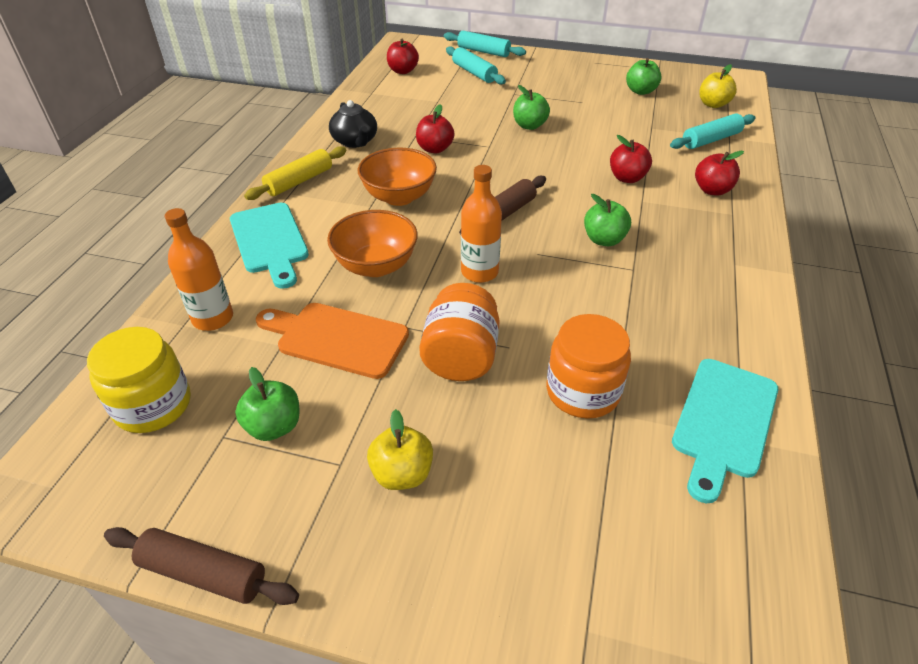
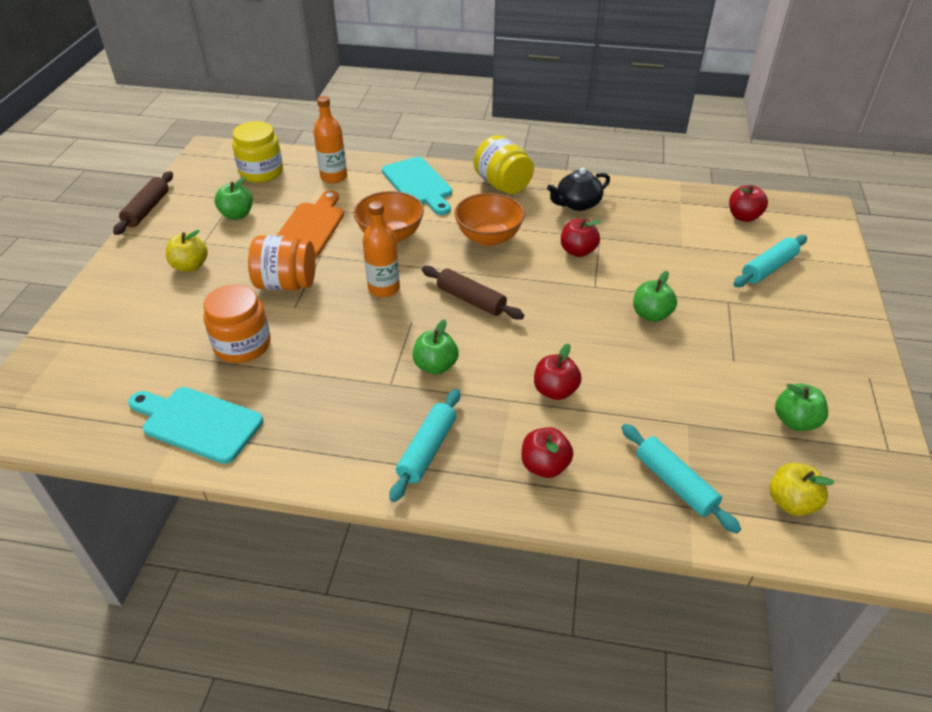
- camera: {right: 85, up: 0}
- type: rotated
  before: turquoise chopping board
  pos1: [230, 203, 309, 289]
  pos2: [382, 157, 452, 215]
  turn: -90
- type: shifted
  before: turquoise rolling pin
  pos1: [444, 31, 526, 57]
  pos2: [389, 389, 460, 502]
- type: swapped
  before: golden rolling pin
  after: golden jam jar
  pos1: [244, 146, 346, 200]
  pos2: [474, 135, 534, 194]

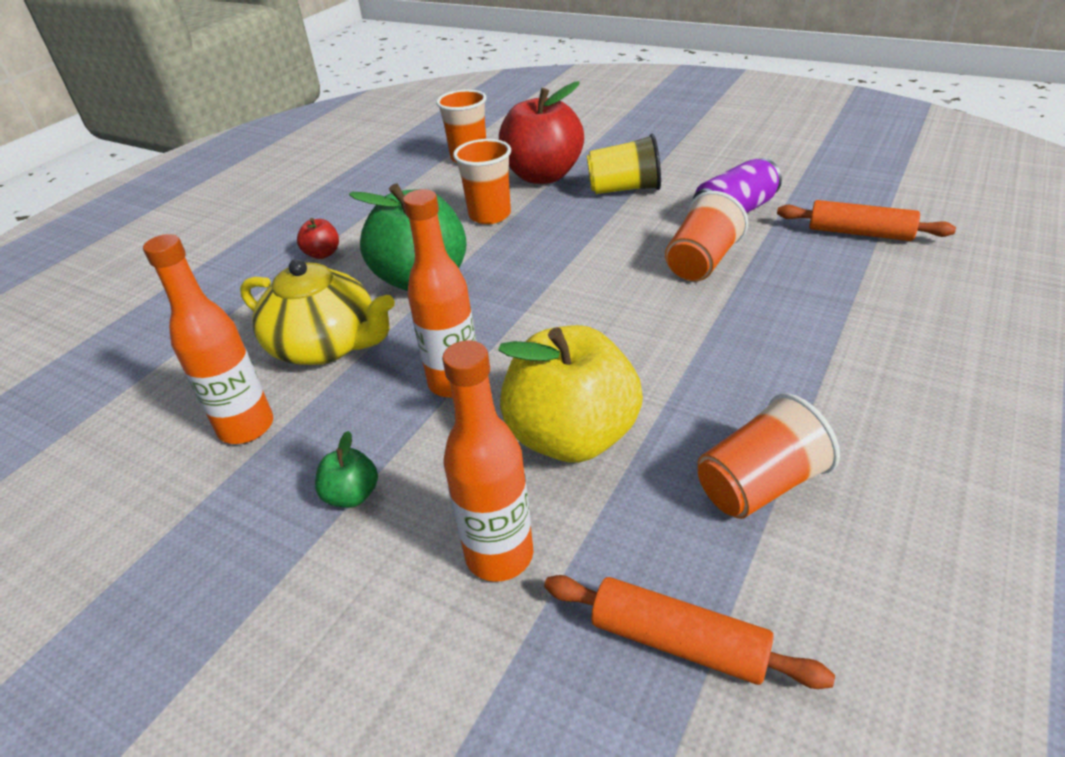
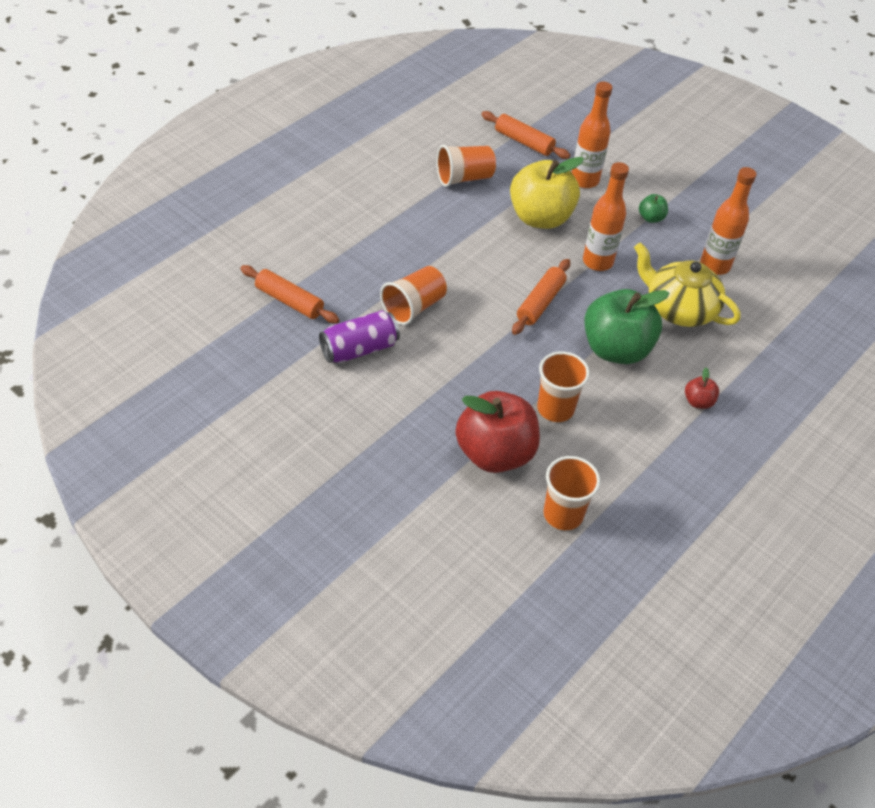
- camera: {right: -175, up: 10}
- type: new
  after: orange rolling pin
  pos2: [512, 259, 570, 335]
- type: gone
  before: golden beaker
  pos1: [587, 134, 661, 194]

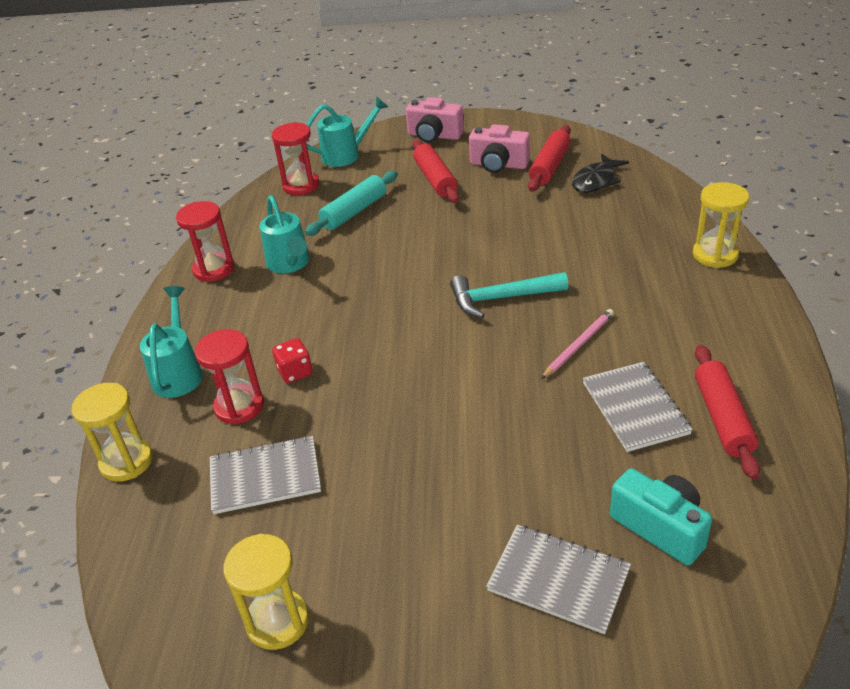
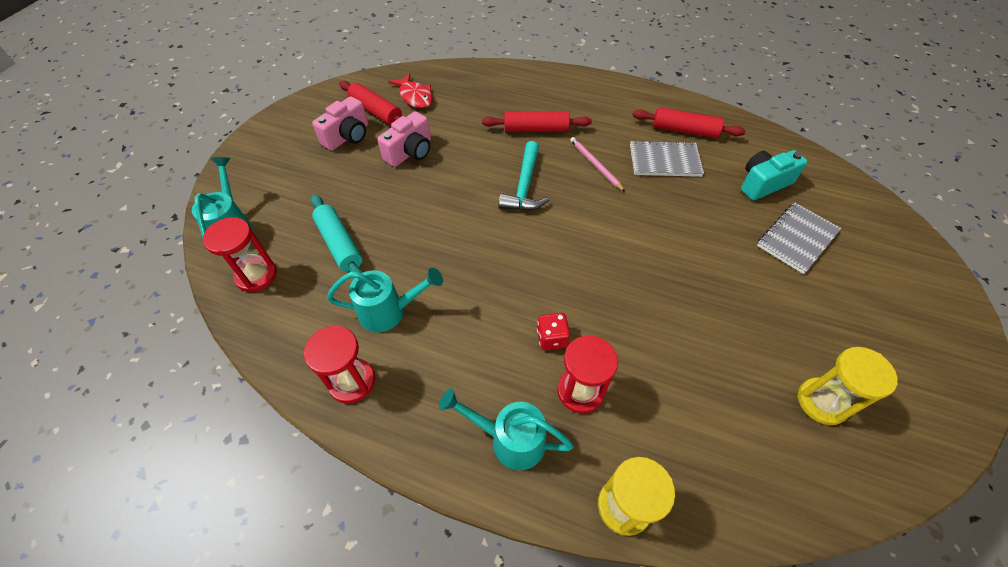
- camera: {right: -75, up: 15}
- type: shifted
  before: rosy camera
  pos1: [406, 97, 464, 143]
  pos2: [377, 111, 431, 167]
- type: repainted
  before: black fish figure
  after: crimson fish figure
  pos1: [572, 154, 629, 193]
  pos2: [389, 73, 433, 108]
- type: shifted
  before: crimson rolling pin
  pos1: [412, 140, 459, 203]
  pos2: [482, 111, 592, 132]
- type: gone
  before: grey exercise book
  pos1: [210, 435, 321, 514]
- type: gone
  before: golden sandglass
  pos1: [693, 182, 749, 268]

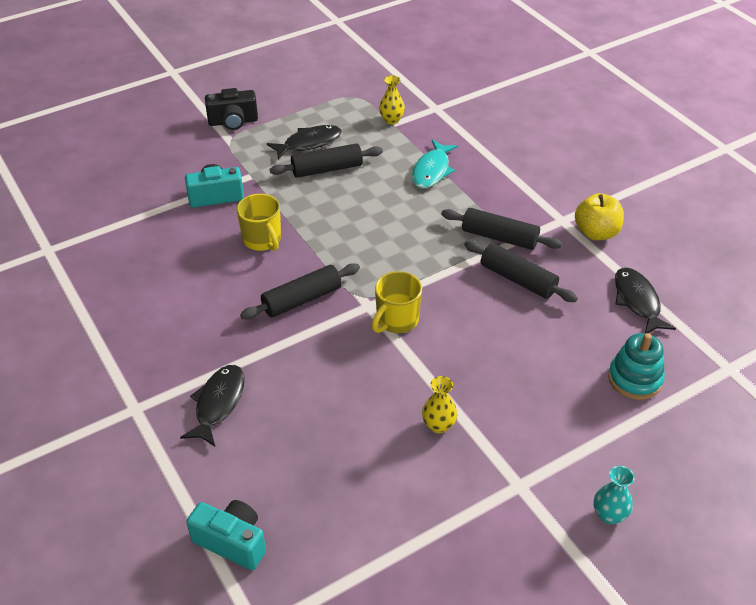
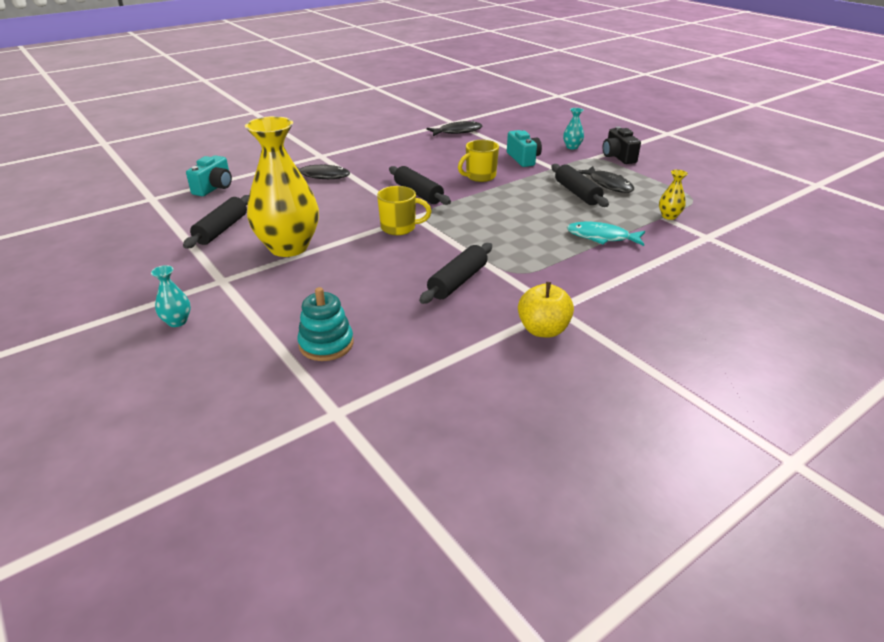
- camera: {right: 85, up: -10}
- type: shifted
  before: black rolling pin
  pos1: [441, 208, 562, 250]
  pos2: [183, 195, 249, 249]
- type: scaled
  before: golden flower vase
  pos1: [422, 376, 457, 433]
  pos2: [245, 116, 319, 257]
  scale: 2.48
- type: rotated
  before: golden tea mug
  pos1: [372, 271, 422, 333]
  pos2: [377, 186, 431, 235]
  turn: 150
- type: shifted
  before: black fish figure
  pos1: [615, 268, 676, 333]
  pos2: [427, 121, 482, 136]
- type: new
  after: turquoise flower vase
  pos2: [563, 108, 584, 149]

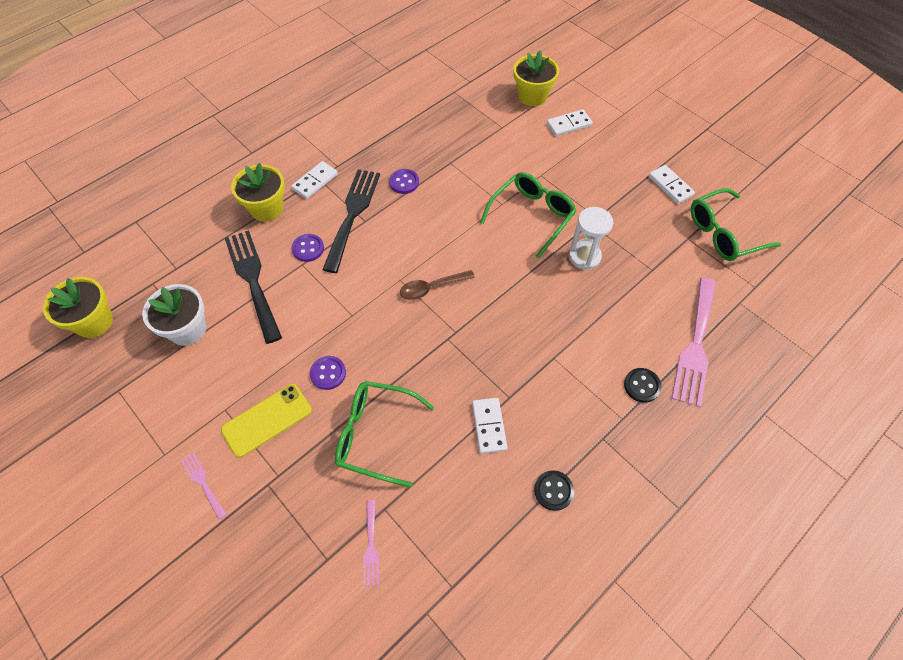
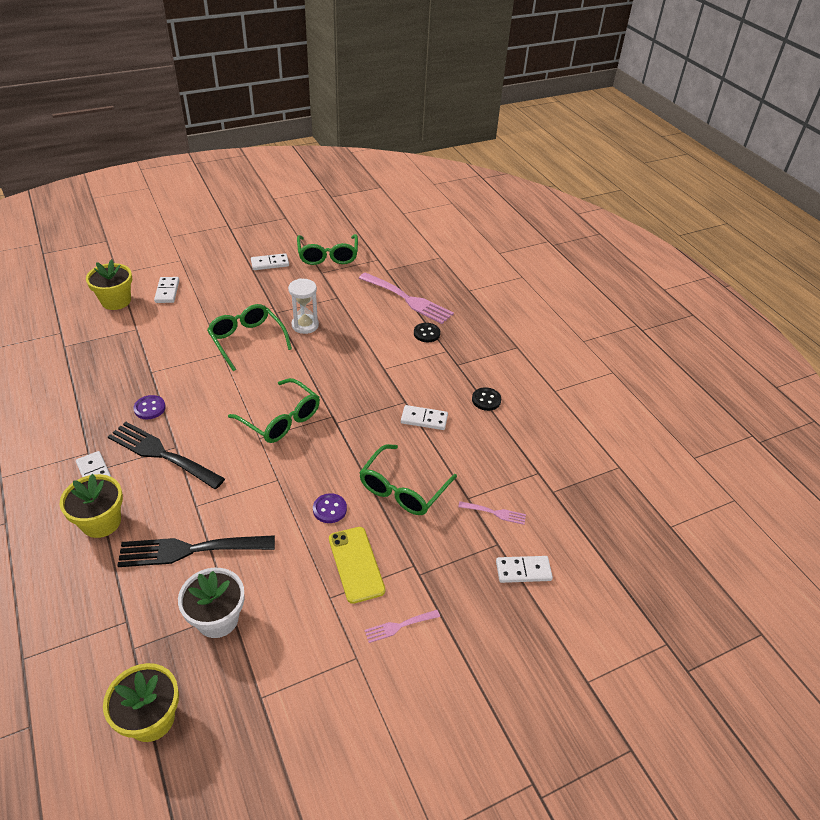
- camera: {right: -75, up: -15}
- type: swapped
  before: russet tablespoon
  after: green eyeglasses
  pos1: [400, 270, 475, 300]
  pos2: [228, 378, 320, 443]
- type: new
  after: pure white domino
  pos2: [496, 556, 553, 583]
- type: gone
  before: royal purple button
  pos1: [292, 234, 324, 262]

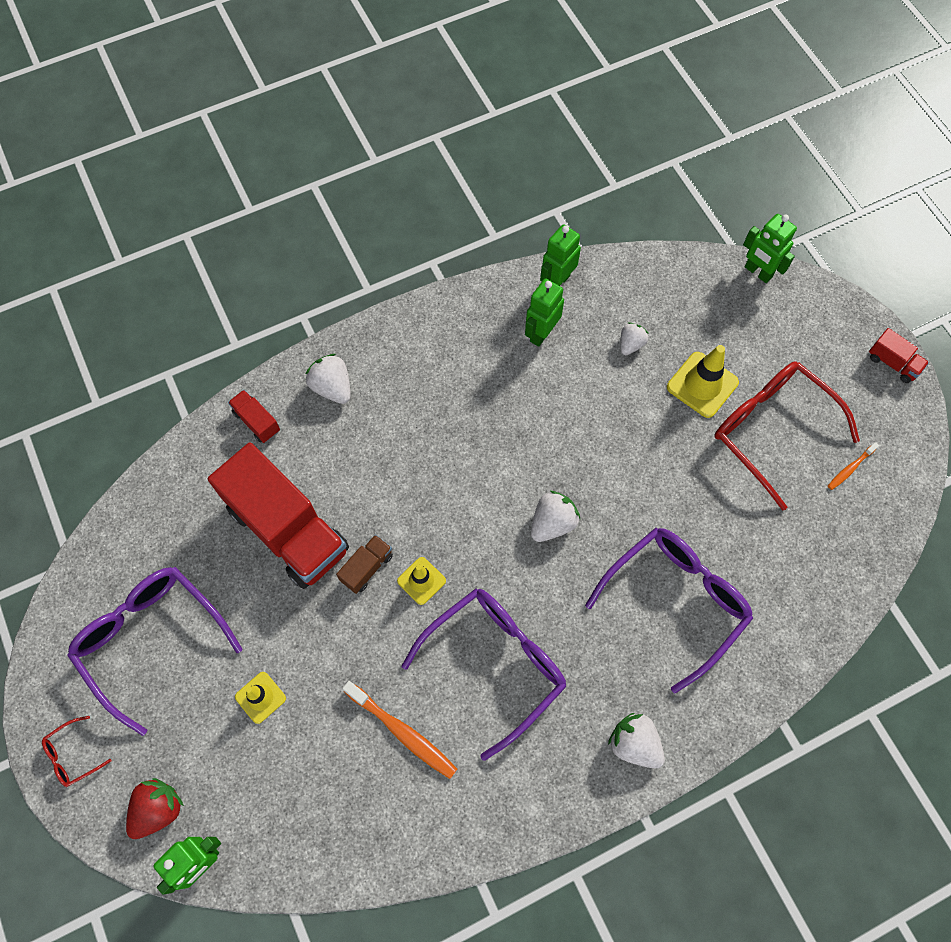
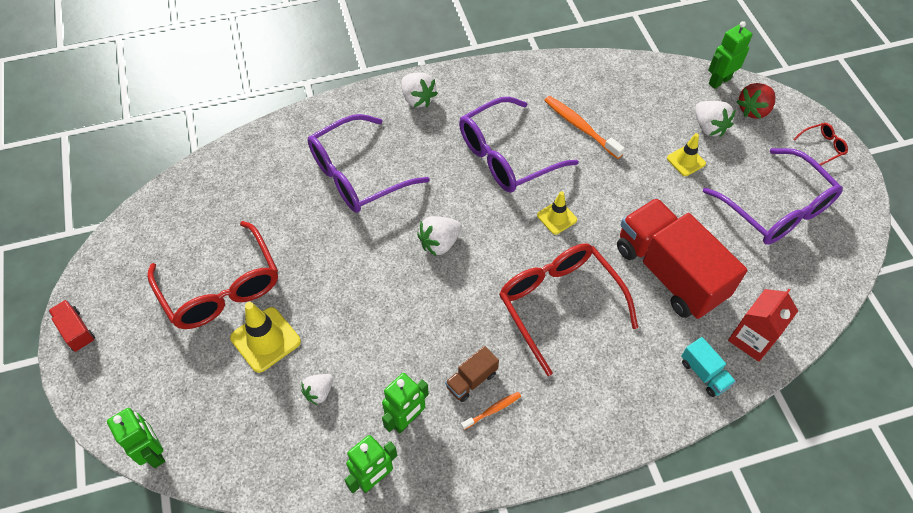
- camera: {right: -170, up: -10}
- type: shifted
  before: russet truck
  pos1: [336, 535, 393, 594]
  pos2: [445, 346, 499, 402]
- type: shifted
  before: orange dental brush
  pos1: [828, 442, 879, 490]
  pos2: [461, 392, 521, 430]
- type: new
  after: crimson eyeglasses
  pos2: [499, 243, 638, 376]
- type: repainted
  before: crimson truck
  after: turquoise truck
  pos1: [228, 390, 280, 443]
  pos2: [681, 337, 736, 397]
- type: shifted
  before: pure white toy strawberry
  pos1: [306, 354, 351, 404]
  pos2: [695, 101, 736, 137]
- type: new
  after: crimson carton
  pos2: [728, 289, 798, 362]

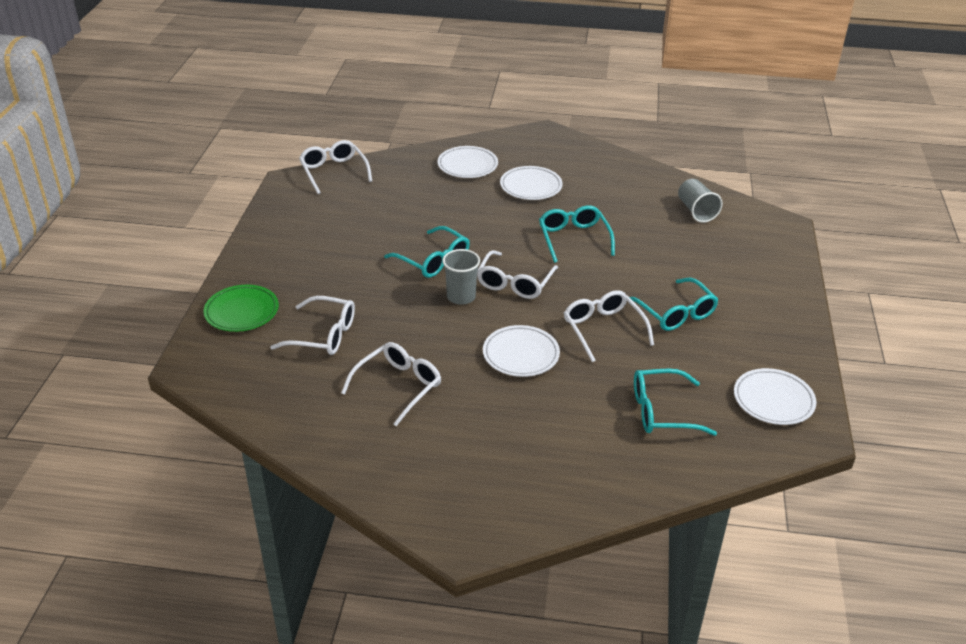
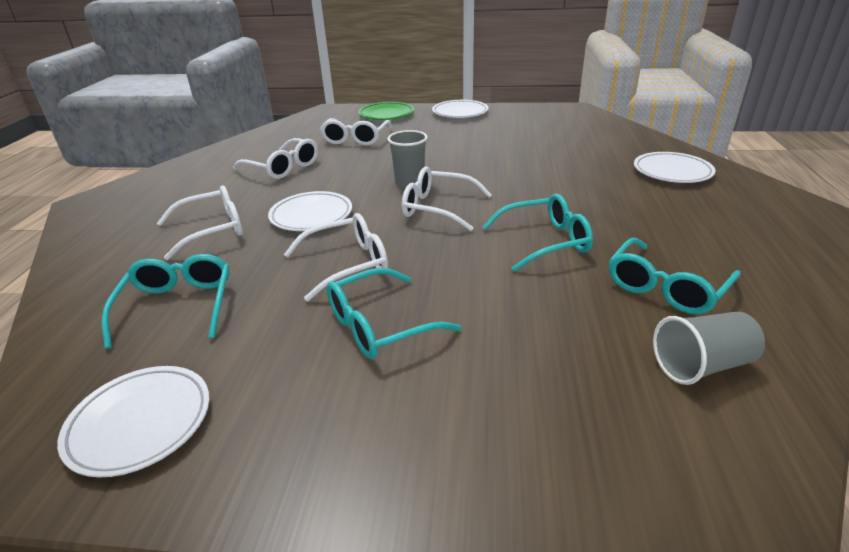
- camera: {right: 90, up: -5}
- type: shifted
  before: pure white eyeglasses
  pos1: [299, 140, 372, 194]
  pos2: [157, 185, 243, 260]
- type: shifted
  before: pure white dinner plate
  pos1: [500, 166, 563, 200]
  pos2: [432, 100, 489, 118]
- type: shifted
  before: turquoise eyeglasses
  pos1: [384, 226, 470, 278]
  pos2: [609, 238, 741, 314]

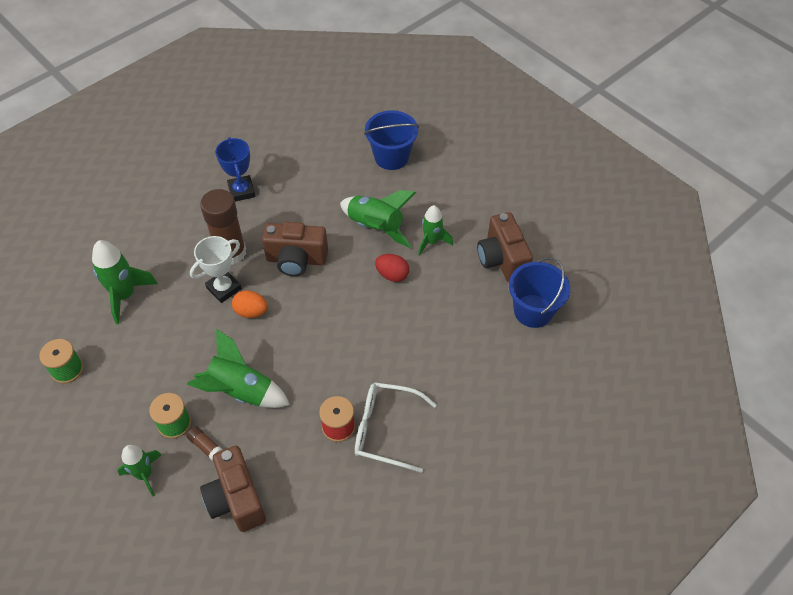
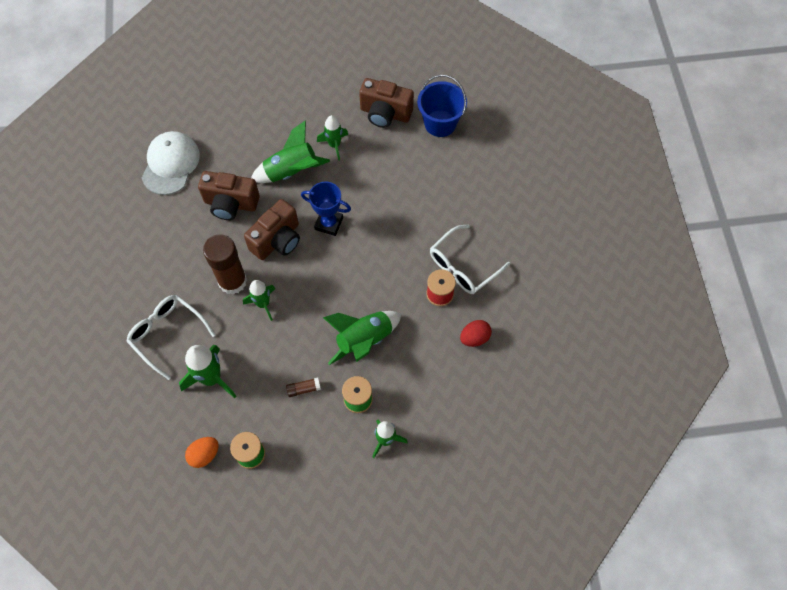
- camera: {right: -55, up: 10}
- type: new
  after: pure white eyeglasses
  pos2: [126, 295, 215, 380]
- type: new
  after: pure white peaked cap
  pos2: [142, 131, 200, 195]
- type: shifted
  before: orange egg shape
  pos1: [232, 290, 268, 318]
  pos2: [185, 437, 219, 468]
- type: shifted
  before: russet camera
  pos1: [200, 446, 266, 532]
  pos2: [198, 171, 260, 220]
- type: swapped
  before: pure white trophy
  after: green toy rocket
  pos1: [190, 236, 242, 303]
  pos2: [243, 280, 275, 321]
- type: shifted
  before: russet stick of glue
  pos1: [186, 426, 223, 461]
  pos2: [286, 377, 321, 397]
- type: shifted
  before: blue trophy
  pos1: [215, 137, 255, 202]
  pos2: [301, 182, 351, 236]
- type: shifted
  before: crimson egg shape
  pos1: [375, 254, 409, 282]
  pos2: [460, 320, 492, 347]
- type: gone
  before: blue pail
  pos1: [364, 110, 419, 170]

